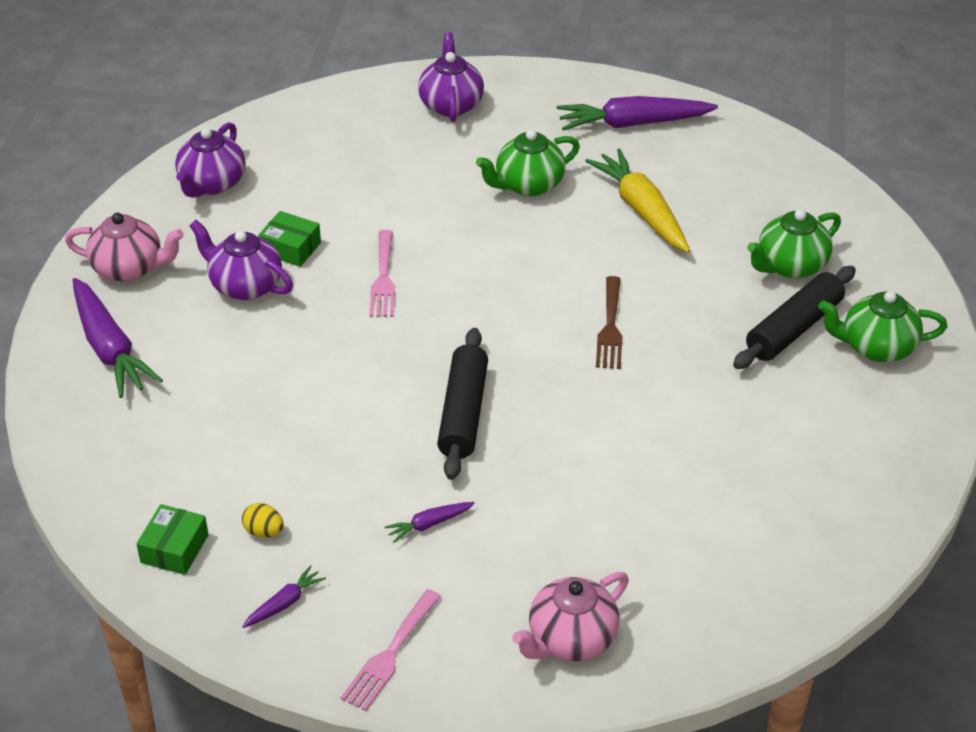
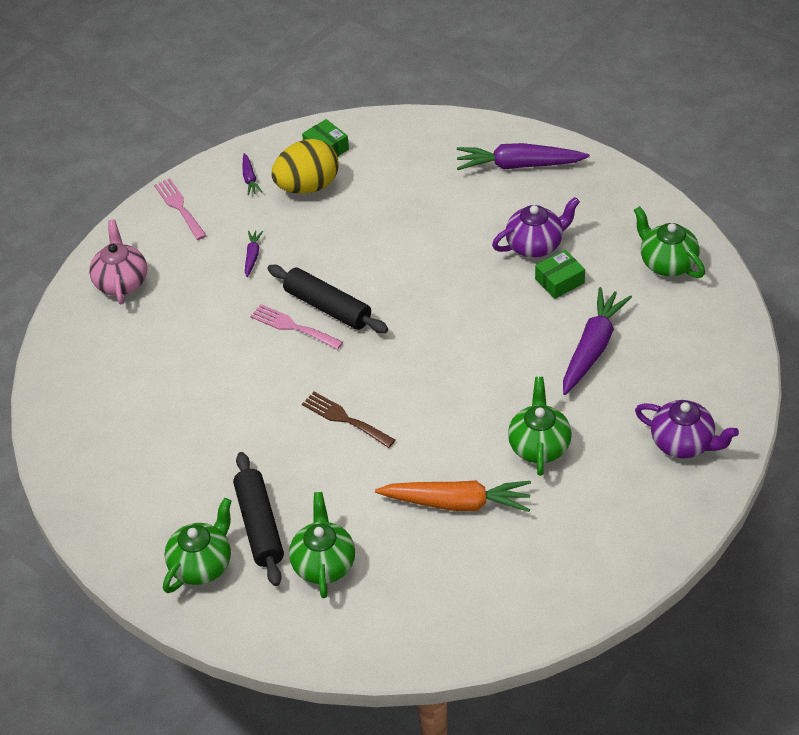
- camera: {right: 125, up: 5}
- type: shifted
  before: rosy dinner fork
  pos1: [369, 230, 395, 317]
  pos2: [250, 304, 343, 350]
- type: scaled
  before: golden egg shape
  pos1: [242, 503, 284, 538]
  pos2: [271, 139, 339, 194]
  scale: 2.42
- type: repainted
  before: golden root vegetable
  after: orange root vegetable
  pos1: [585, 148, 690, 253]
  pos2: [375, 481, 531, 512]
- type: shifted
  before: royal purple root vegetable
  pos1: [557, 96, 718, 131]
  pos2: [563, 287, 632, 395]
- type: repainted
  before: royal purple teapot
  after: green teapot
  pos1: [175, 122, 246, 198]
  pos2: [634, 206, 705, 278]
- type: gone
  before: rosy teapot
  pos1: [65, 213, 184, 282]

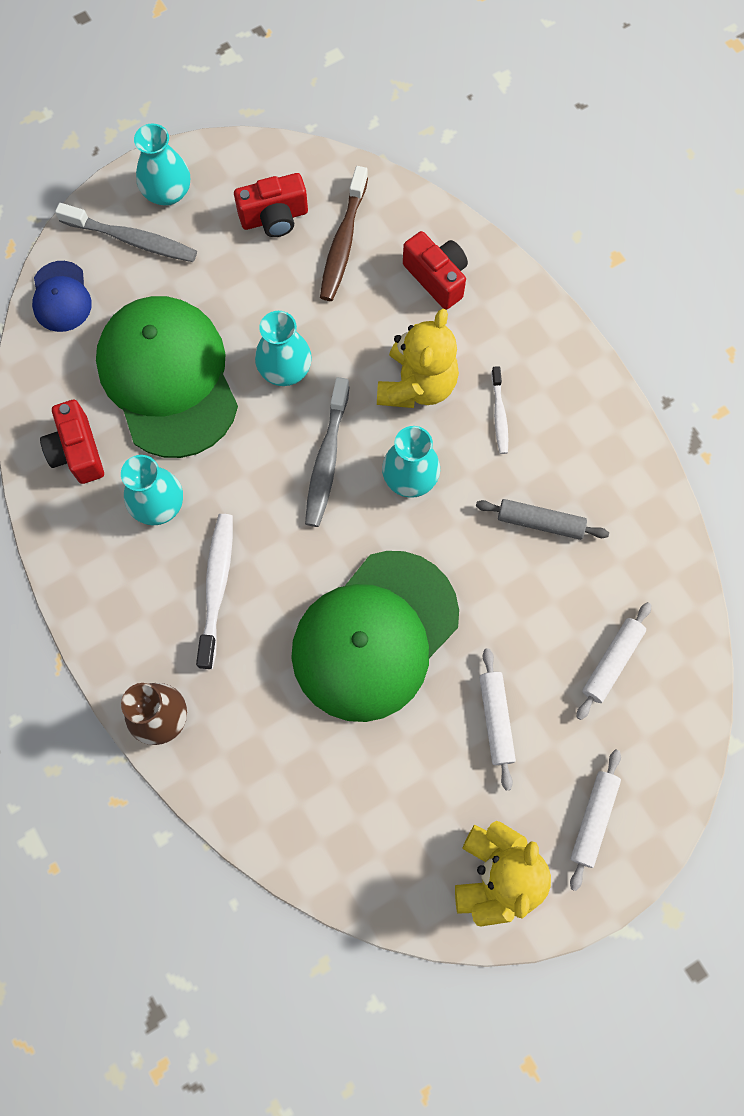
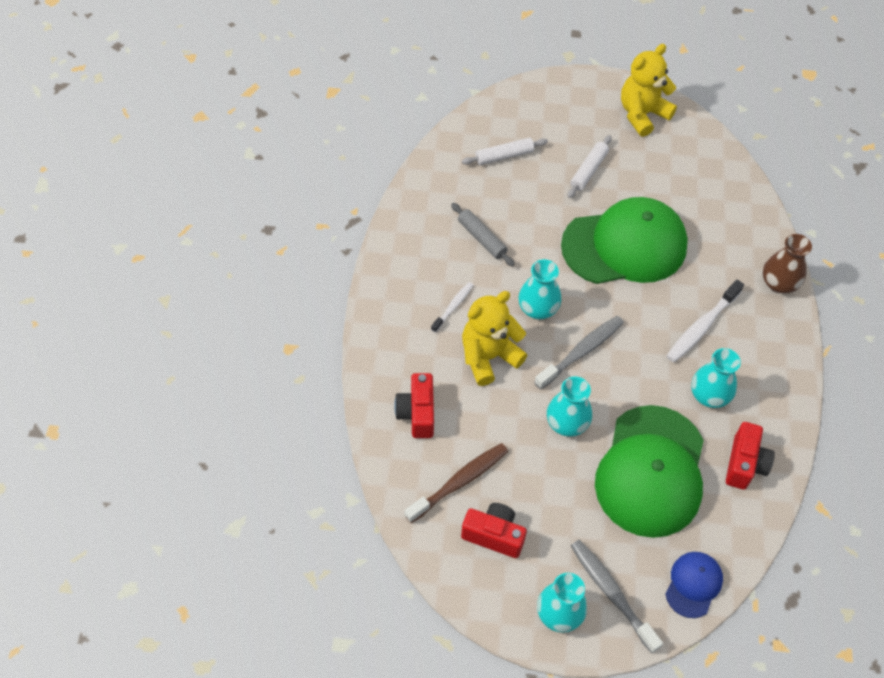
- camera: {right: -145, up: -15}
- type: gone
  before: pure white rolling pin
  pos1: [570, 749, 621, 891]

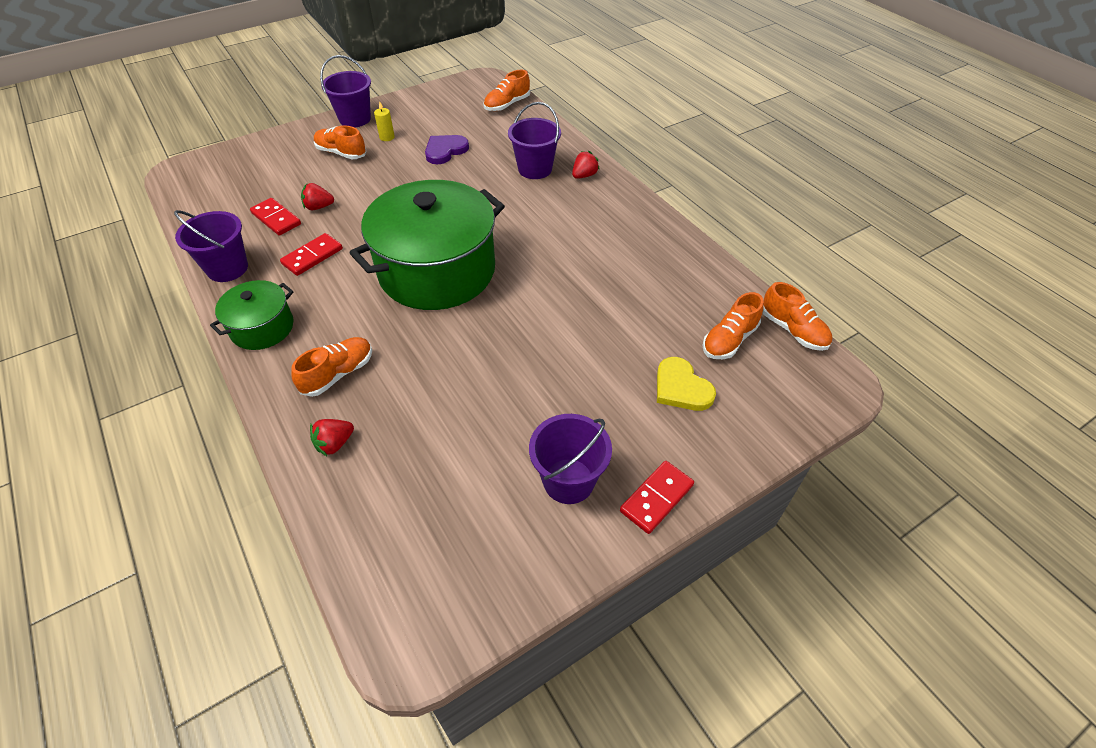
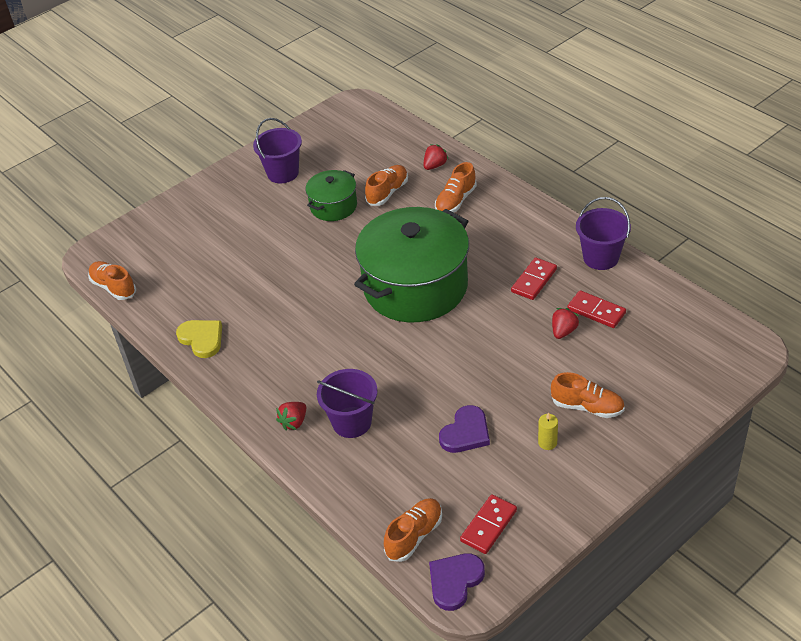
- camera: {right: 175, up: -5}
- type: shifted
  before: golden love heart
  pos1: [657, 357, 716, 411]
  pos2: [176, 320, 222, 358]
- type: shifted
  before: green cooking pot
  pos1: [210, 280, 294, 350]
  pos2: [305, 170, 357, 221]
- type: shifted
  before: orange sneaker
  pos1: [702, 292, 764, 359]
  pos2: [365, 165, 408, 206]
- type: new
  after: royal purple love heart
  pos2: [429, 554, 485, 611]
- type: shifted
  before: crimson domino
  pos1: [620, 461, 694, 534]
  pos2: [460, 494, 517, 554]
- type: rotated
  before: crimson toy strawberry
  pos1: [301, 183, 334, 210]
  pos2: [552, 308, 580, 339]
  turn: -45
- type: gone
  before: royal purple pail
  pos1: [320, 55, 371, 127]

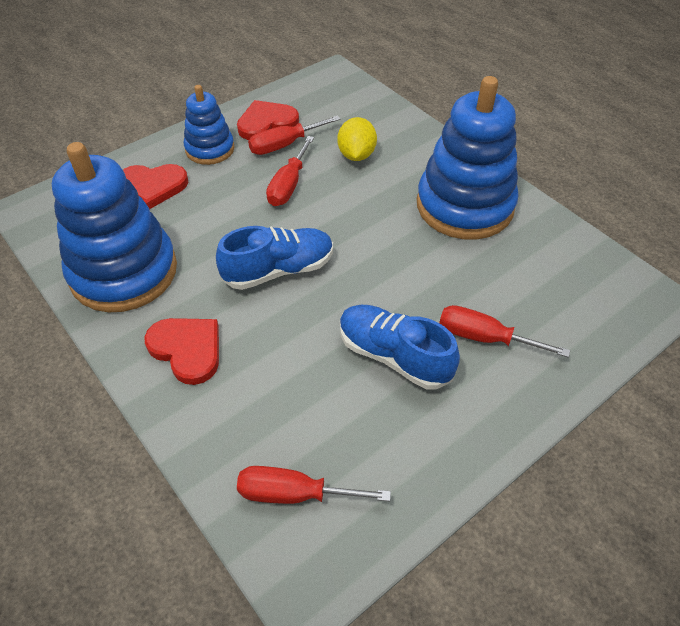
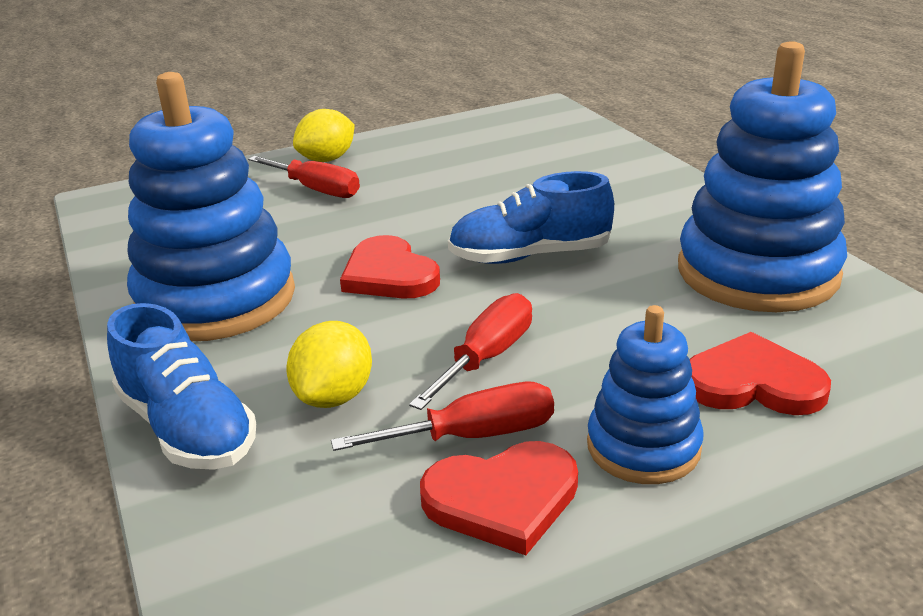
- camera: {right: -165, up: -20}
- type: shifted
  before: blue sneaker
  pos1: [340, 305, 460, 390]
  pos2: [107, 303, 256, 470]
- type: new
  after: golden lemon
  pos2: [293, 109, 355, 162]
- type: shifted
  before: crimson love heart
  pos1: [144, 318, 219, 385]
  pos2: [340, 235, 440, 299]
- type: gone
  before: crimson hand screwdriver
  pos1: [237, 466, 391, 504]

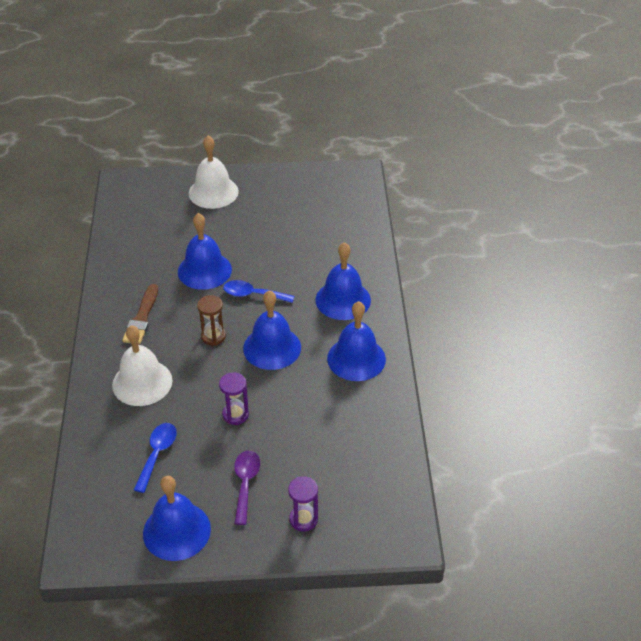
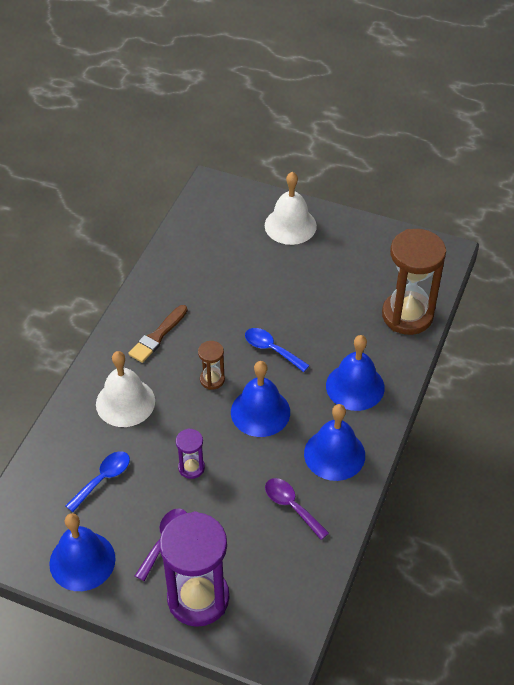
- camera: {right: 25, up: 5}
- type: scaled
  before: royal purple sandglass
  pos1: [288, 476, 318, 532]
  pos2: [160, 511, 229, 627]
  scale: 2.16
- type: new
  after: royal purple tablespoon
  pos2: [265, 478, 329, 540]
- type: new
  after: russet sandglass
  pos2: [382, 229, 446, 335]
- type: gone
  before: blue school bell
  pos1: [178, 213, 232, 290]

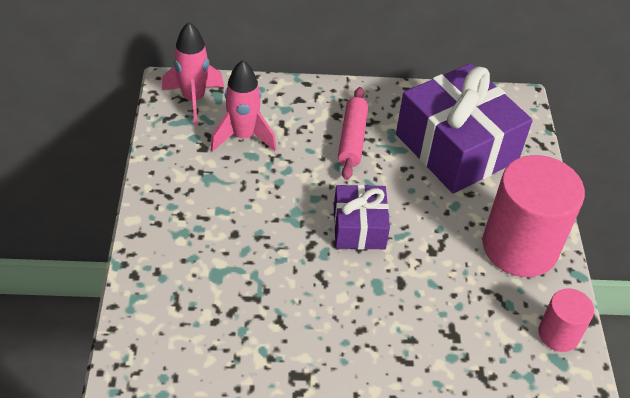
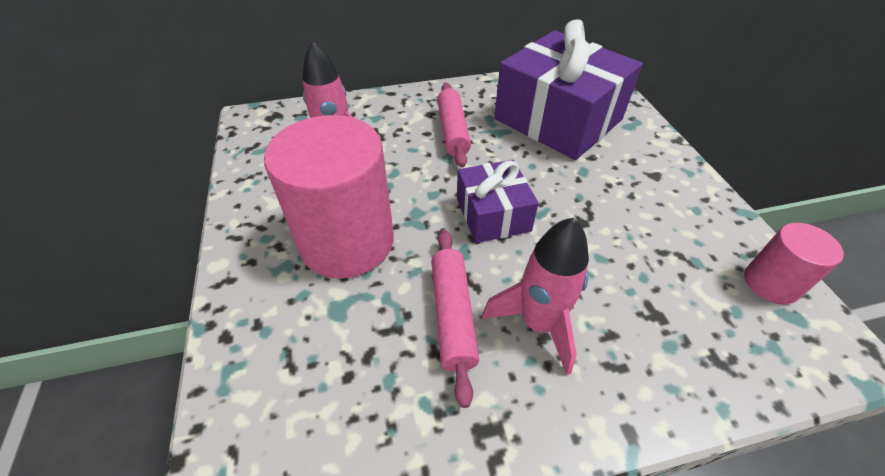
- camera: {right: -10, up: 0}
- type: shifted
  before: rosy cylinder
  pos1: [483, 155, 585, 277]
  pos2: [264, 115, 394, 278]
- type: new
  after: rosy rolling pin
  pos2: [431, 230, 479, 408]
- type: shifted
  before: rosy toy rocket
  pos1: [162, 22, 224, 125]
  pos2: [482, 217, 589, 375]

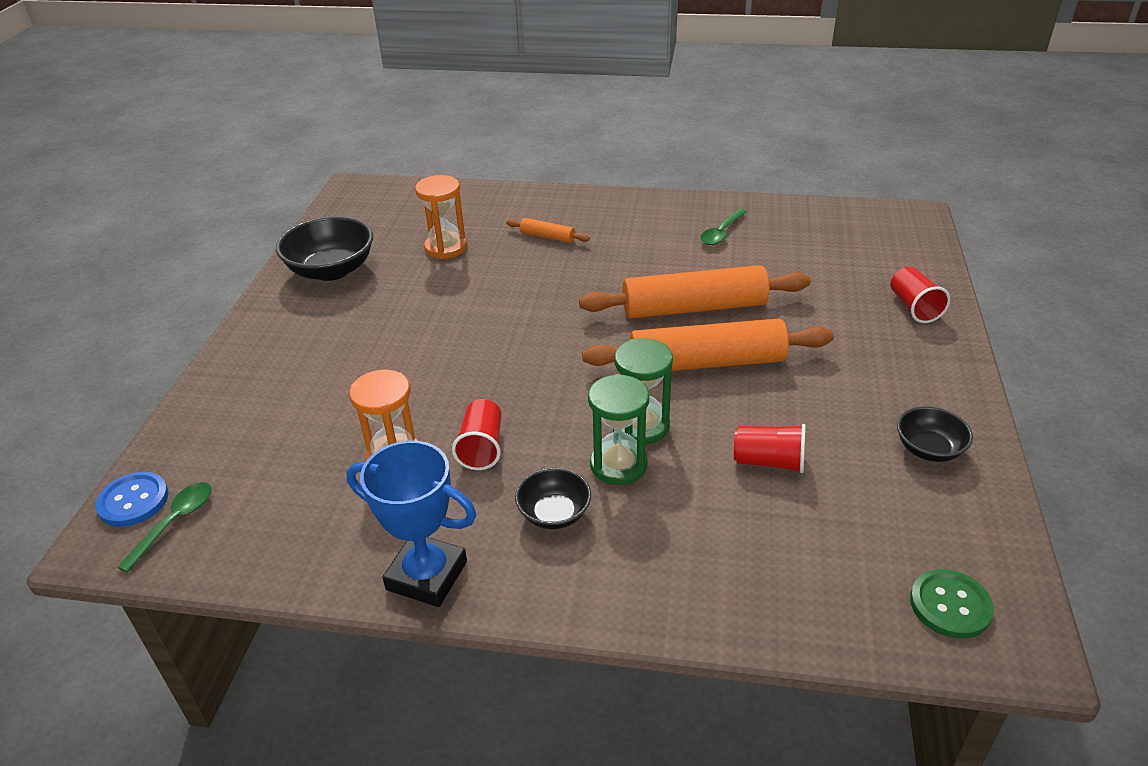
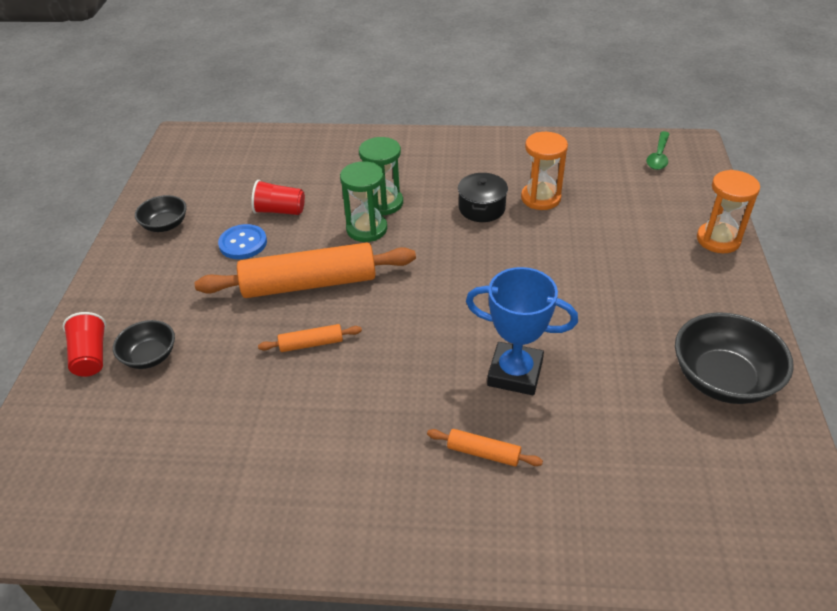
- camera: {right: 175, up: 5}
- type: shifted
  before: black bowl
  pos1: [515, 468, 591, 529]
  pos2: [113, 320, 175, 369]
- type: shifted
  before: blue button
  pos1: [95, 472, 168, 527]
  pos2: [218, 224, 267, 259]
- type: scaled
  before: orange rolling pin
  pos1: [579, 265, 810, 319]
  pos2: [258, 324, 362, 352]
  scale: 0.44
- type: swapped
  before: crimson beaker
  after: black cooking pot
  pos1: [452, 399, 502, 470]
  pos2: [458, 173, 508, 222]
- type: shifted
  before: blue trophy
  pos1: [346, 441, 476, 607]
  pos2: [466, 267, 578, 395]
- type: shifted
  before: orange sandglass
  pos1: [415, 175, 467, 259]
  pos2: [697, 170, 760, 253]
- type: gone
  before: green tablespoon
  pos1: [700, 209, 747, 245]
- type: gone
  before: green button
  pos1: [910, 569, 994, 639]

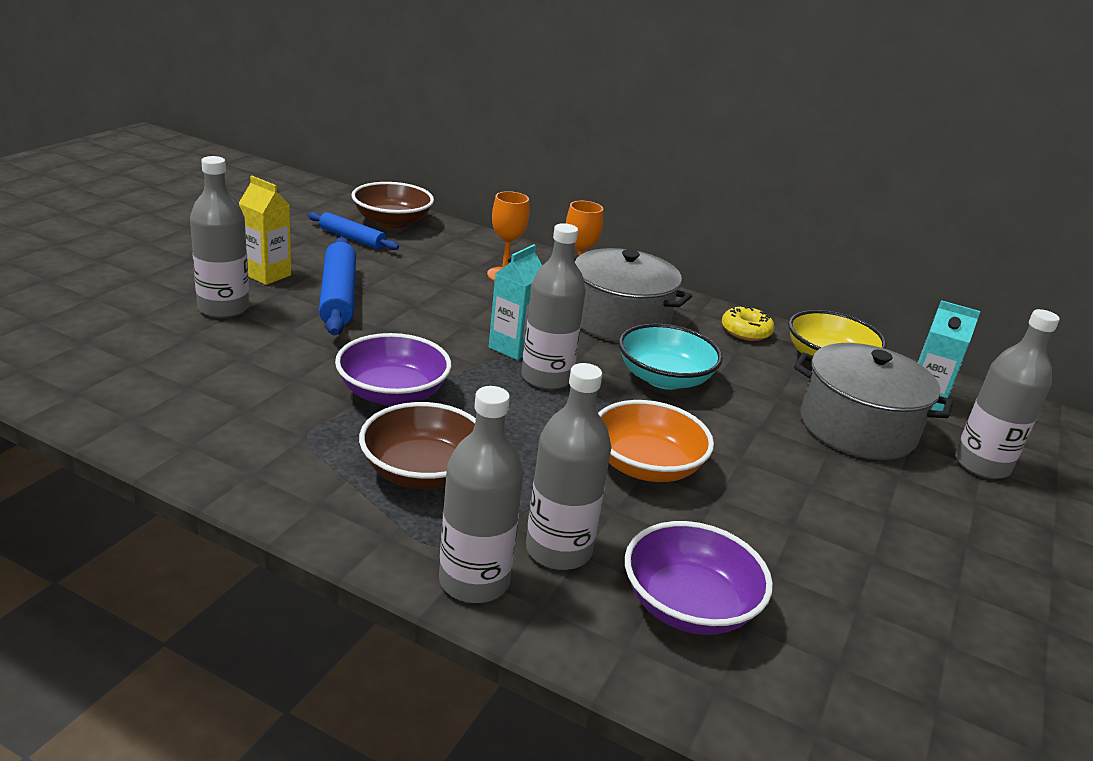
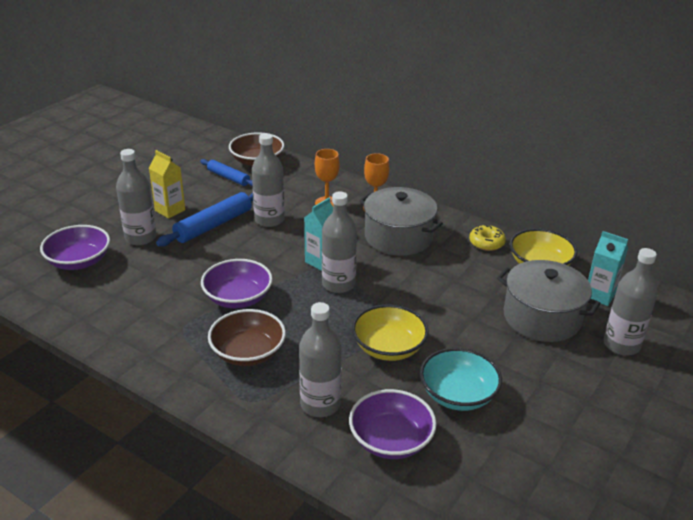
- camera: {right: 10, up: 5}
- type: new
  after: royal purple bowl
  pos2: [40, 225, 110, 270]
- type: rotated
  before: blue rolling pin
  pos1: [319, 237, 356, 335]
  pos2: [156, 192, 253, 247]
  turn: 45
- type: shifted
  before: grey drink bottle
  pos1: [439, 386, 524, 603]
  pos2: [252, 133, 285, 227]
- type: repainted
  before: orange bowl
  after: golden bowl
  pos1: [598, 400, 714, 482]
  pos2: [352, 304, 429, 361]
- type: shifted
  before: turquoise bowl
  pos1: [619, 323, 723, 390]
  pos2: [420, 348, 502, 411]

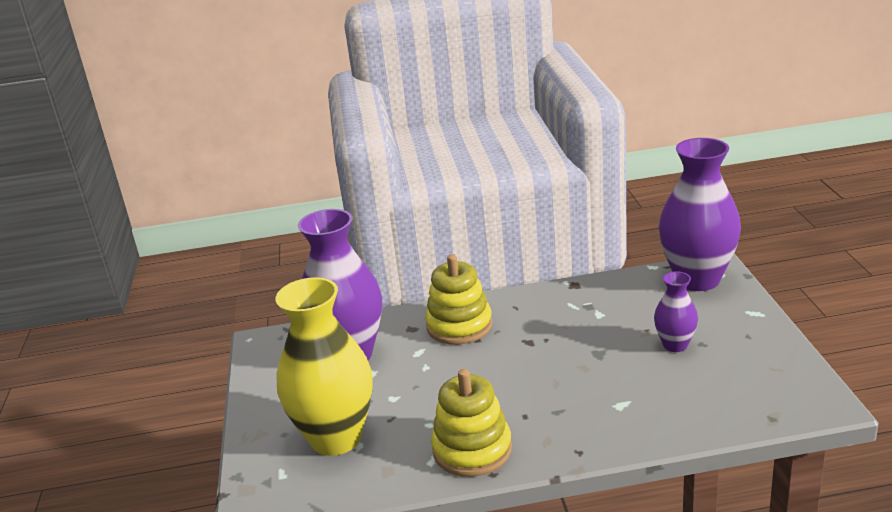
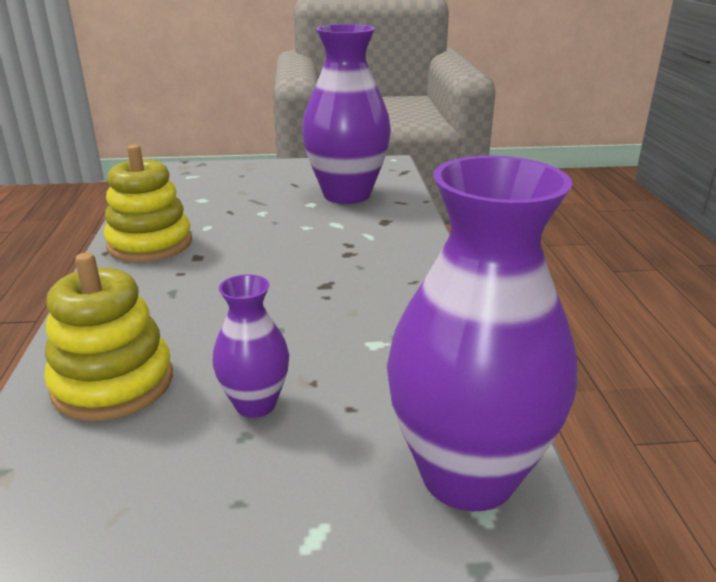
- camera: {right: 90, up: 0}
- type: shifted
  before: golden stacking rings
  pos1: [425, 254, 493, 345]
  pos2: [44, 252, 173, 421]
- type: gone
  before: golden flower vase
  pos1: [276, 277, 372, 456]

